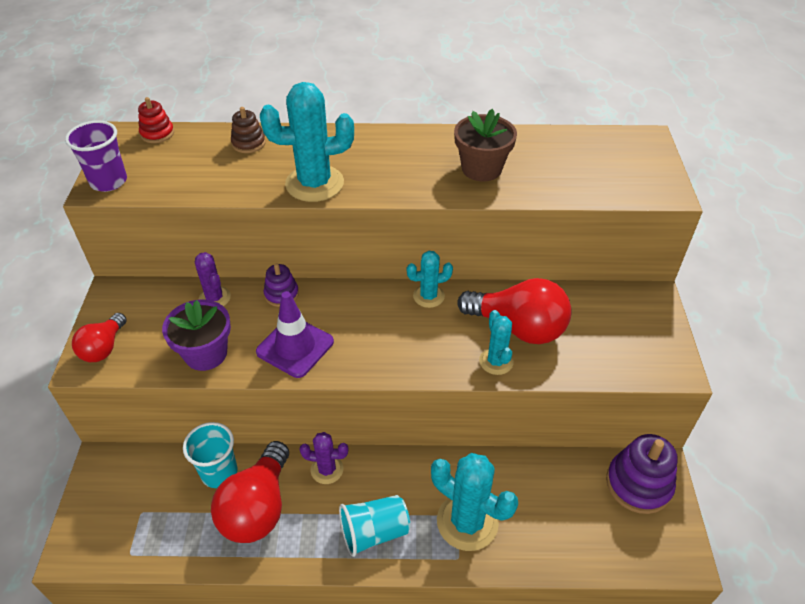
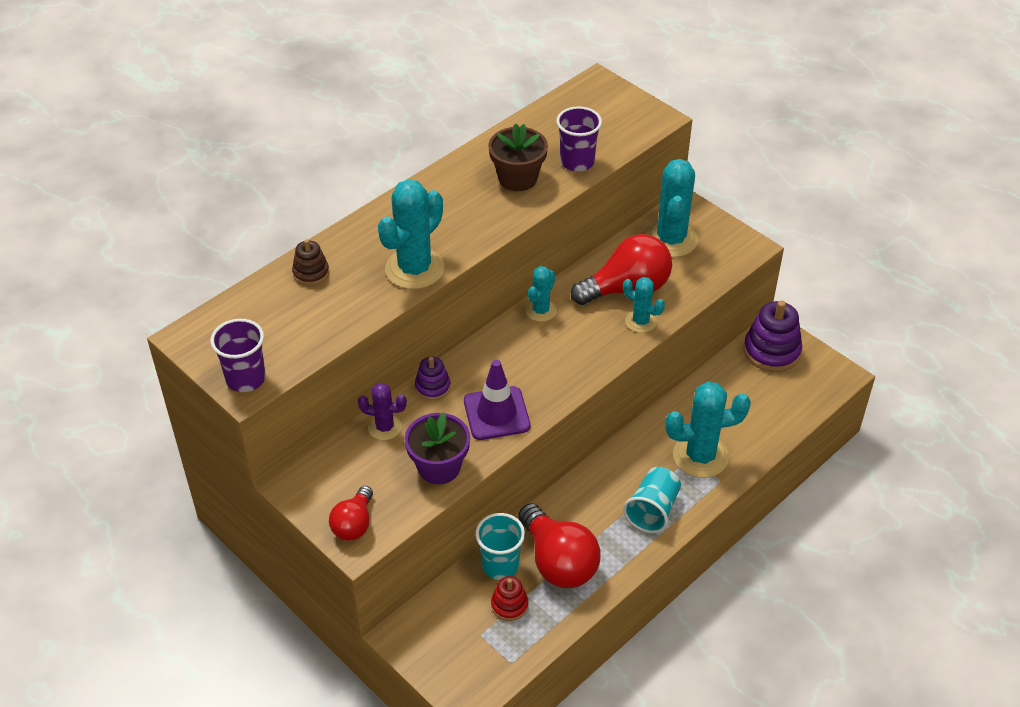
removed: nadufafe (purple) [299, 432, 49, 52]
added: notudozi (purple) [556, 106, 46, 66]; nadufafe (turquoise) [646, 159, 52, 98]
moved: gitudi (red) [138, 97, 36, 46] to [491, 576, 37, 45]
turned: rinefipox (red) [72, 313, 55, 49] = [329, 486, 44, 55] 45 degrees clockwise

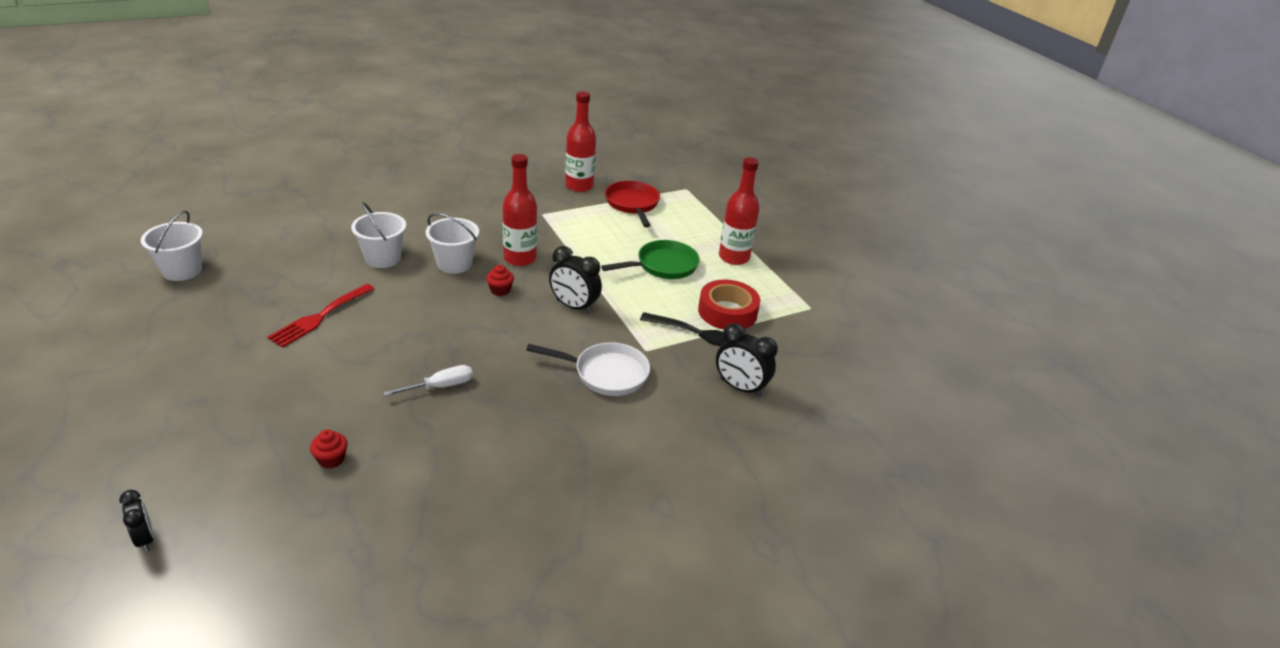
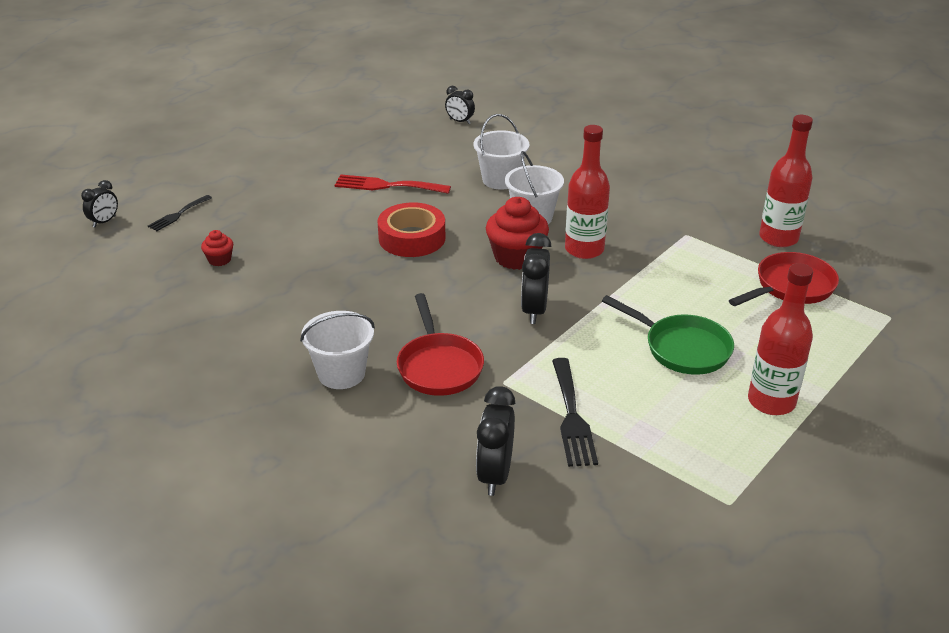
removed: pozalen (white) [384, 365, 89, 31]
added: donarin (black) [148, 195, 64, 36]; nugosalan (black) [445, 86, 30, 38]
moved: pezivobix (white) [141, 210, 62, 71] to [300, 311, 75, 78]; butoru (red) [698, 280, 62, 50] to [378, 202, 67, 55]
recoloured: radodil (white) [526, 342, 124, 54] to radodil (red) [397, 293, 87, 103]
resized: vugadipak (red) [486, 265, 28, 31] = [486, 197, 63, 73] x1.98

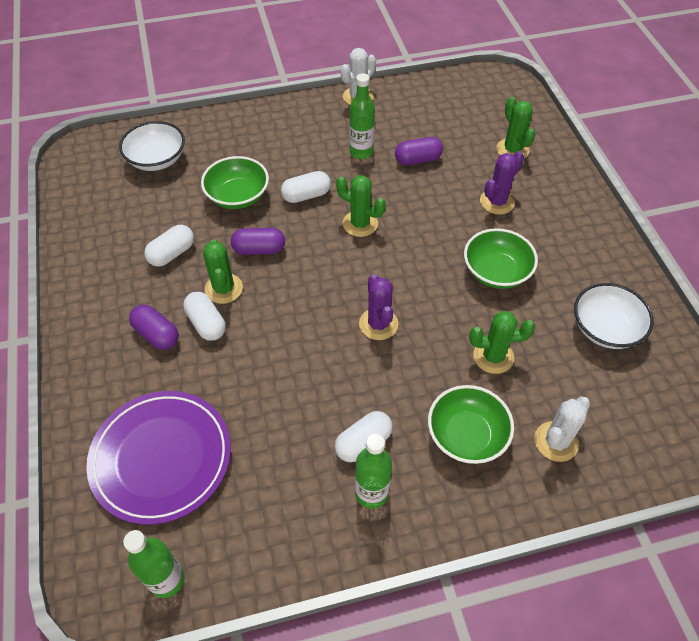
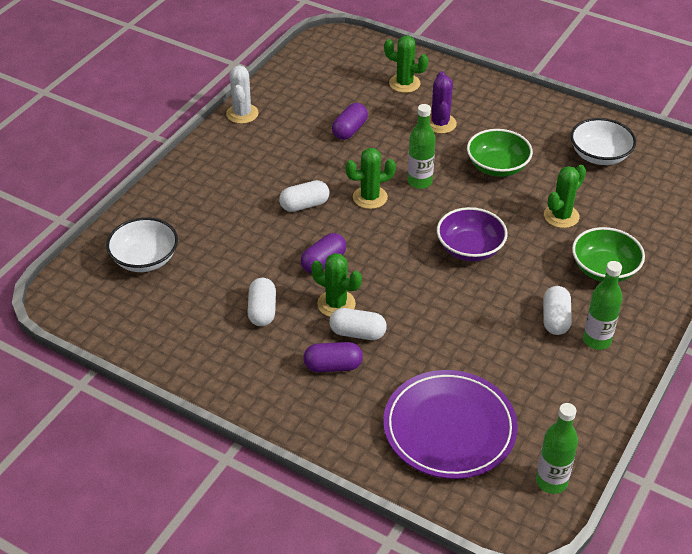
removed: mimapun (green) [201, 156, 68, 53]; nadufafe (white) [534, 397, 57, 65]
moved: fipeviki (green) [349, 73, 26, 86] to [408, 104, 28, 85]
replaced: nadufafe (purple) [359, 274, 39, 66] to mimapun (purple) [437, 207, 71, 54]
turned: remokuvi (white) [281, 171, 50, 32] = [279, 180, 51, 32] 45 degrees clockwise

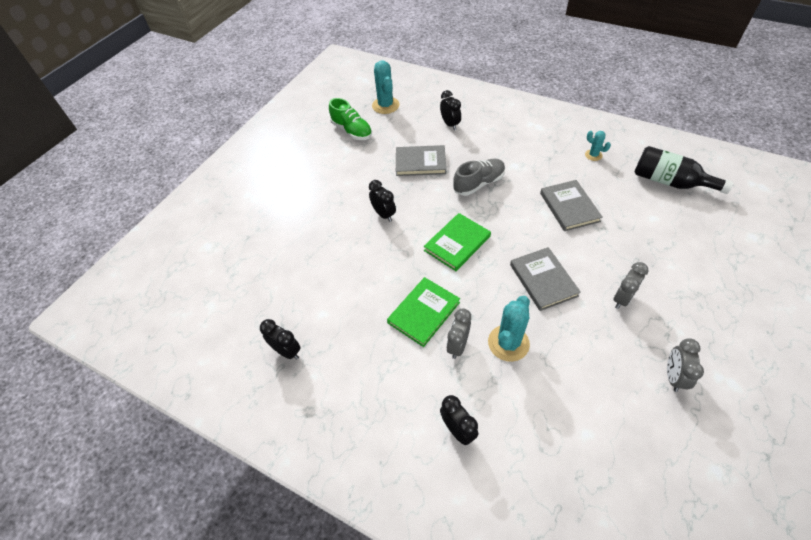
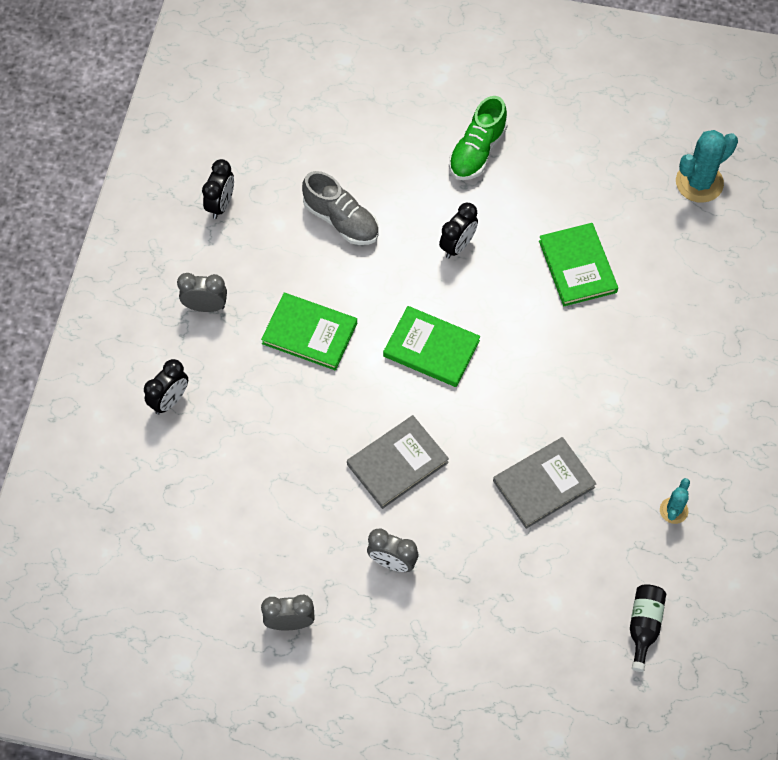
removed: nugosalan (black) [440, 90, 21, 40]; nadufafe (turquoise) [488, 296, 42, 66]
moved: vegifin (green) [329, 98, 43, 42] to [449, 96, 59, 84]; nugosalan (grey) [446, 309, 25, 50] to [177, 273, 50, 39]; vegifin (grey) [453, 159, 52, 37] to [302, 171, 77, 74]
recoloured: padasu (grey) [396, 145, 50, 31] to padasu (green) [539, 223, 79, 83]
resized: fipeviki (black) [634, 146, 100, 48] = [630, 584, 36, 88] x0.61

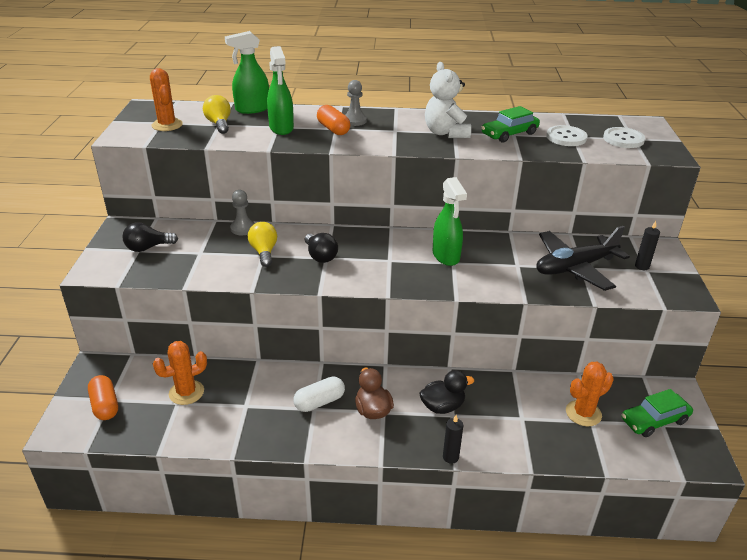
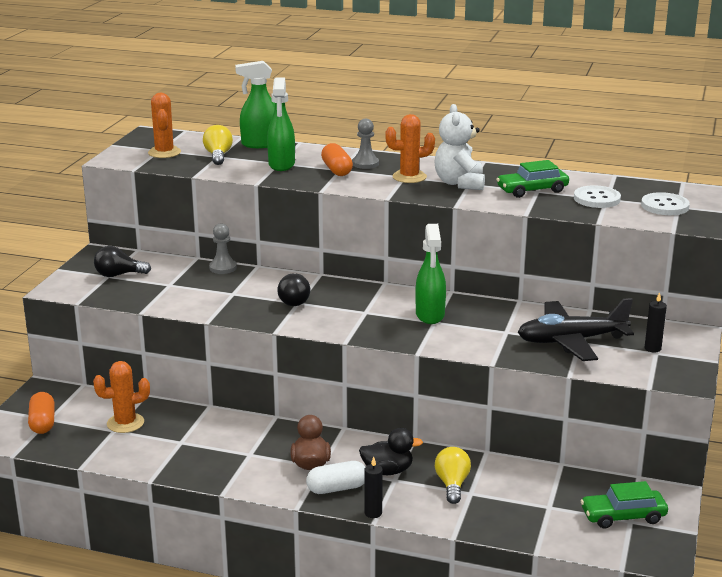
moved: rinefipox (yellow) [248, 222, 29, 45] to [435, 447, 36, 57]; remokuvi (white) [293, 376, 52, 36] to [306, 461, 59, 33]; nadufafe (orange) [566, 362, 48, 64] to [385, 114, 50, 69]

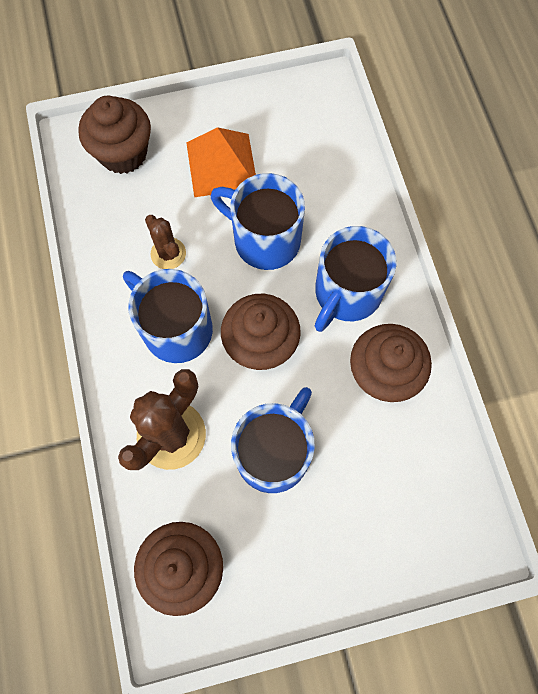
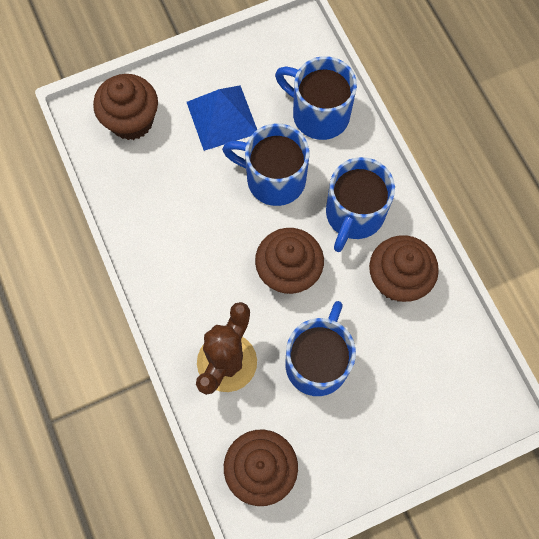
removed: nadufafe (brown) [145, 215, 41, 54]
moved: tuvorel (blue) [123, 269, 90, 94] to [275, 56, 82, 84]
recoloured: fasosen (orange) [186, 127, 70, 70] to fasosen (blue) [187, 85, 70, 66]

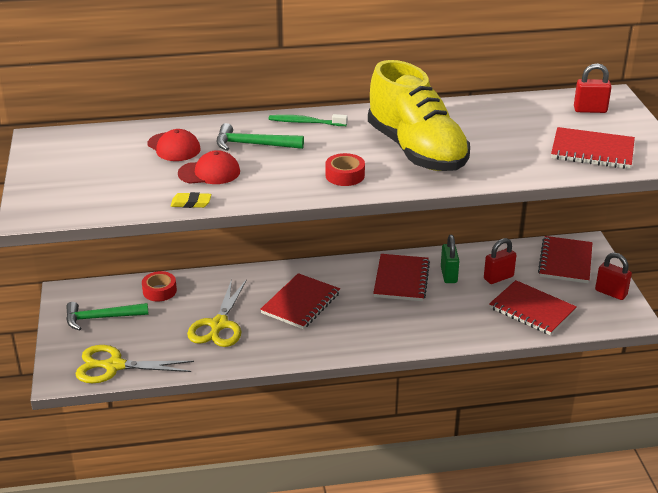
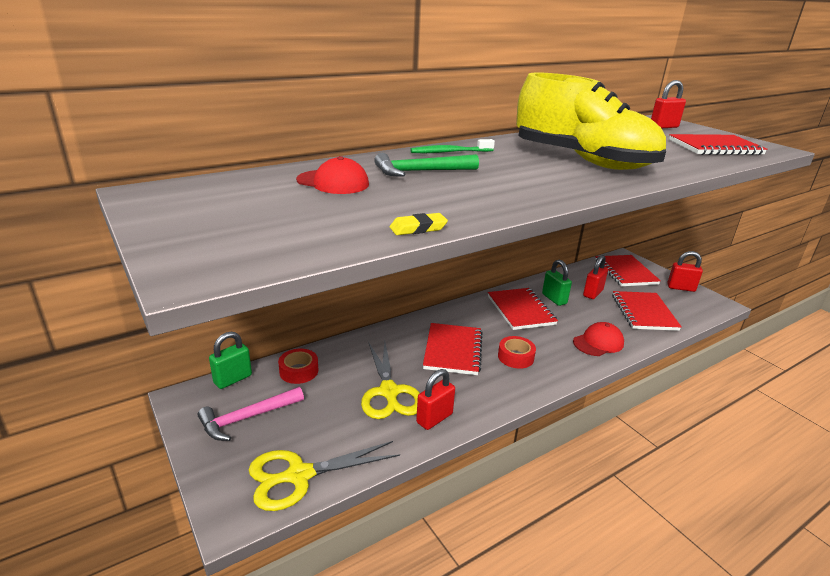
added: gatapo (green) [209, 332, 43, 57]; gatapo (red) [416, 369, 39, 61]
moved: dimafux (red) [178, 150, 62, 34] to [573, 322, 51, 34]; butoru (red) [325, 153, 40, 33] to [498, 336, 38, 33]
recoloured: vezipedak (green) [66, 302, 82, 28] to vezipedak (pink) [198, 387, 106, 54]
turned: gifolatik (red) [489, 280, 88, 55] = [612, 291, 70, 40] 75 degrees clockwise

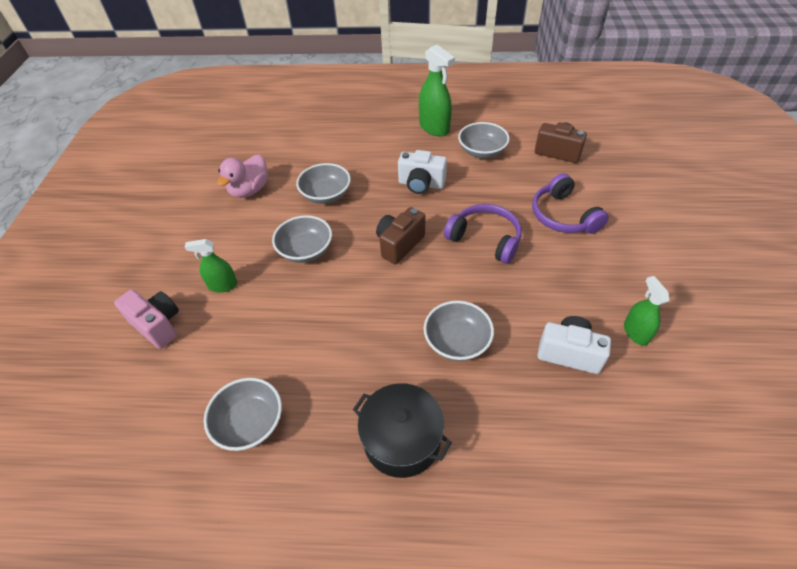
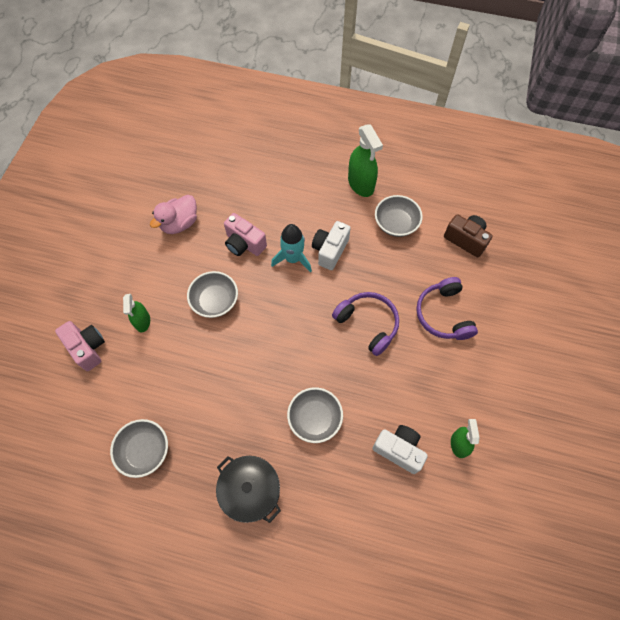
removed: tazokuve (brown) [376, 207, 49, 58]
added: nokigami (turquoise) [271, 224, 41, 48]
replaced: mimapun (grey) [296, 163, 55, 41] to tazokuve (pink) [224, 213, 43, 43]
turned: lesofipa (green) [185, 239, 53, 53] = [123, 294, 27, 38] 105 degrees counterclockwise; tazokuve (white) [398, 150, 49, 44] = [312, 221, 39, 49] 90 degrees clockwise

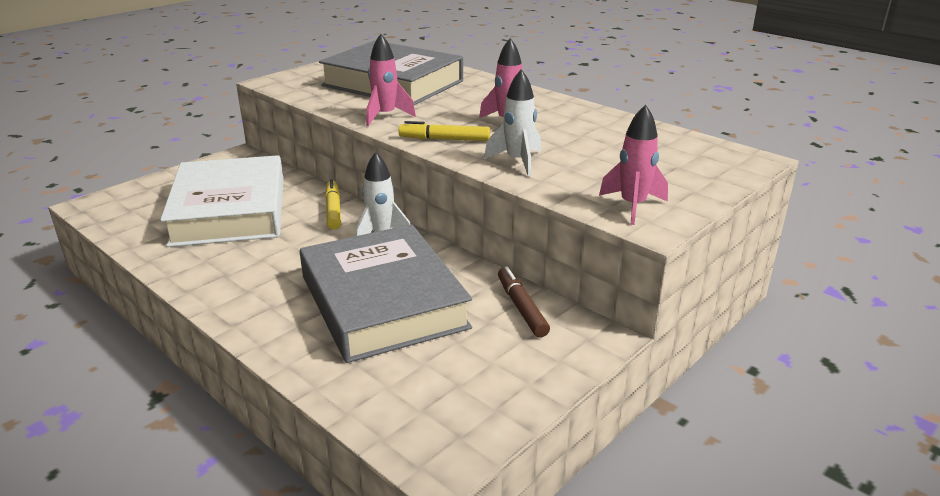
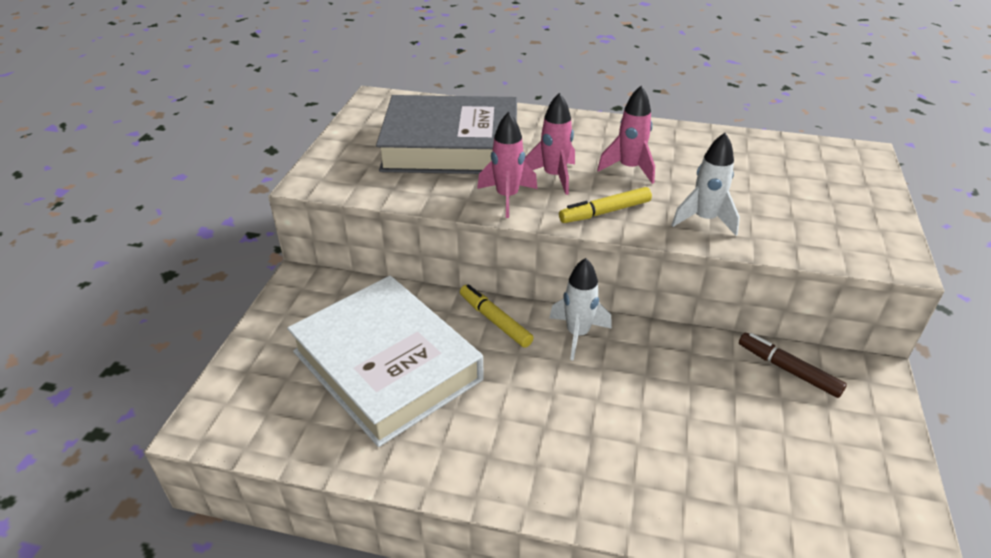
removed: padasu (grey) [300, 224, 172, 139]
moved: nokigami (pink) [599, 104, 69, 121] to [524, 93, 51, 102]

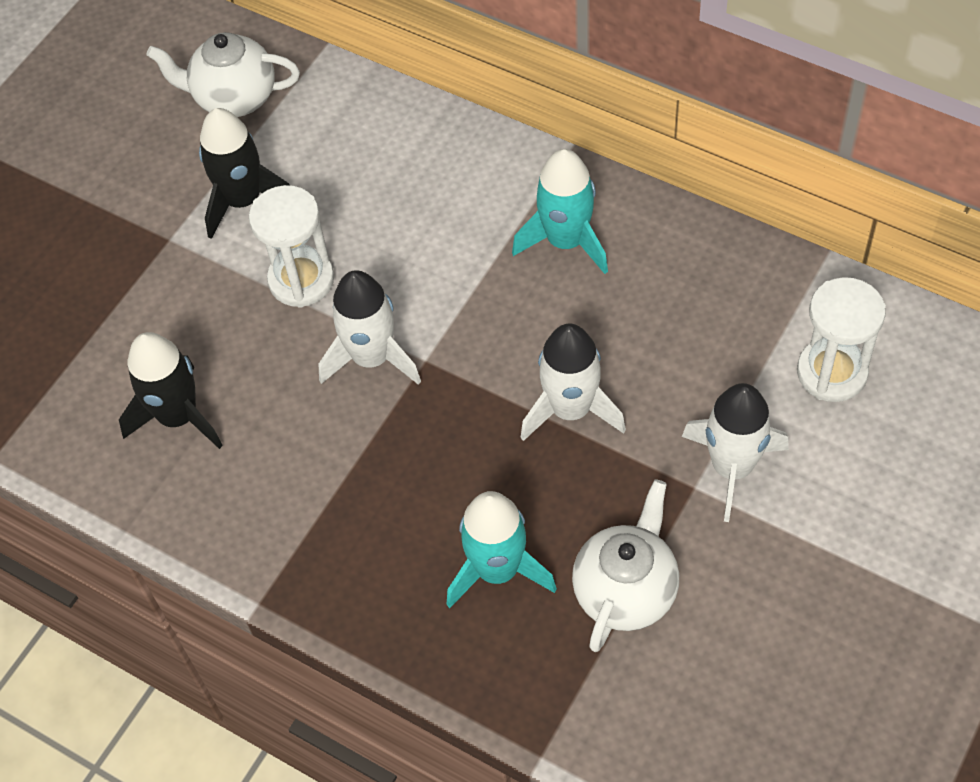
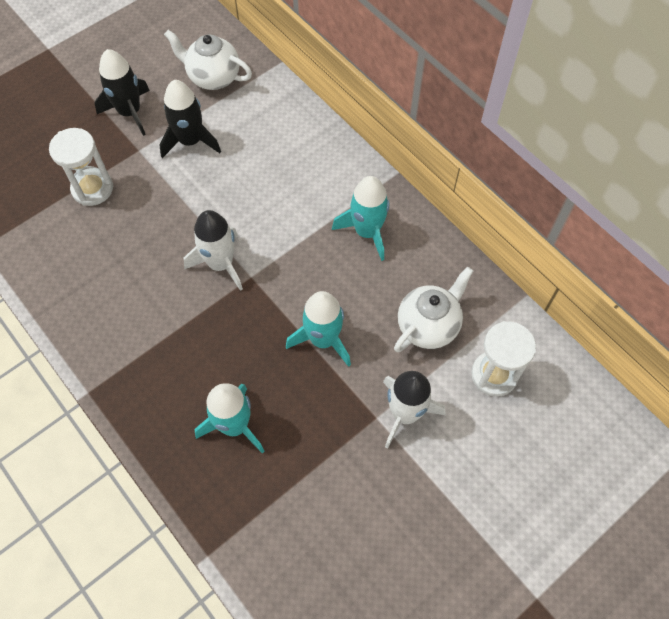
moved: nokigami (black) [119, 332, 104, 117] to [95, 49, 55, 87]; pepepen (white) [249, 185, 85, 123] to [49, 128, 64, 78]; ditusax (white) [572, 479, 107, 173] to [394, 267, 79, 85]
recoloured: nokigami (white) [520, 324, 106, 117] to nokigami (turquoise) [286, 291, 65, 76]

